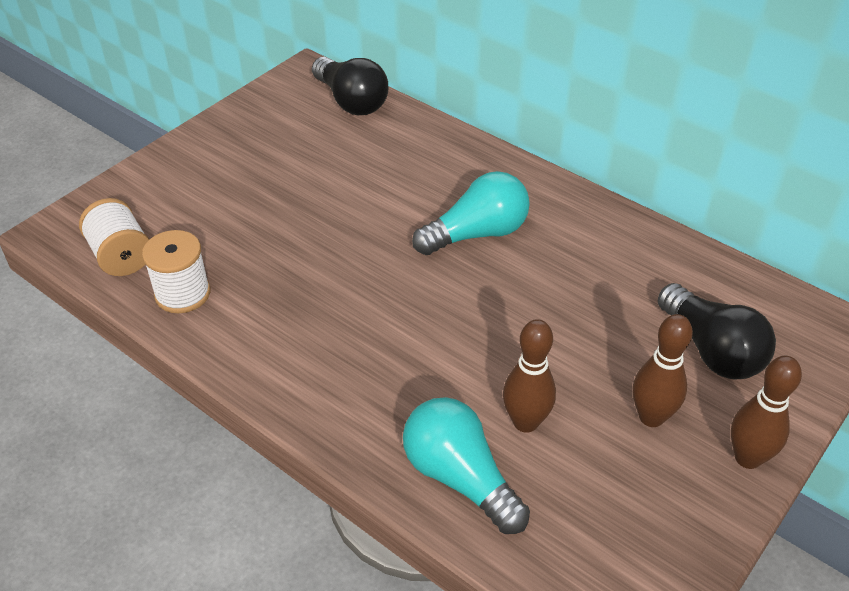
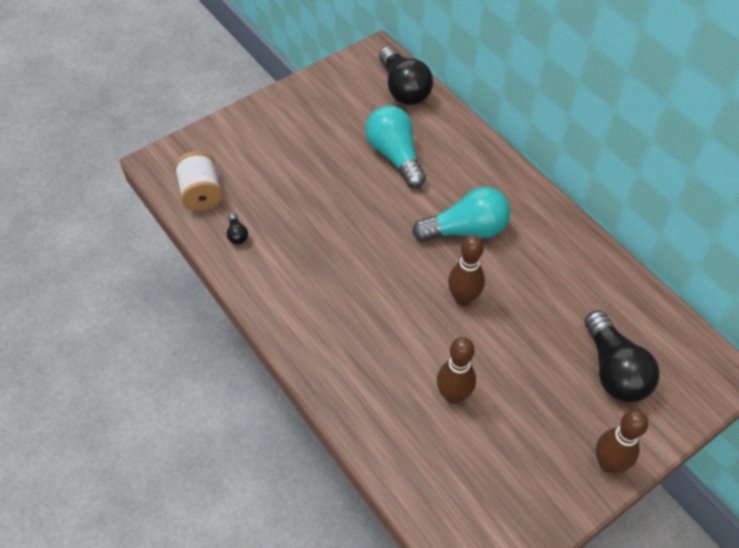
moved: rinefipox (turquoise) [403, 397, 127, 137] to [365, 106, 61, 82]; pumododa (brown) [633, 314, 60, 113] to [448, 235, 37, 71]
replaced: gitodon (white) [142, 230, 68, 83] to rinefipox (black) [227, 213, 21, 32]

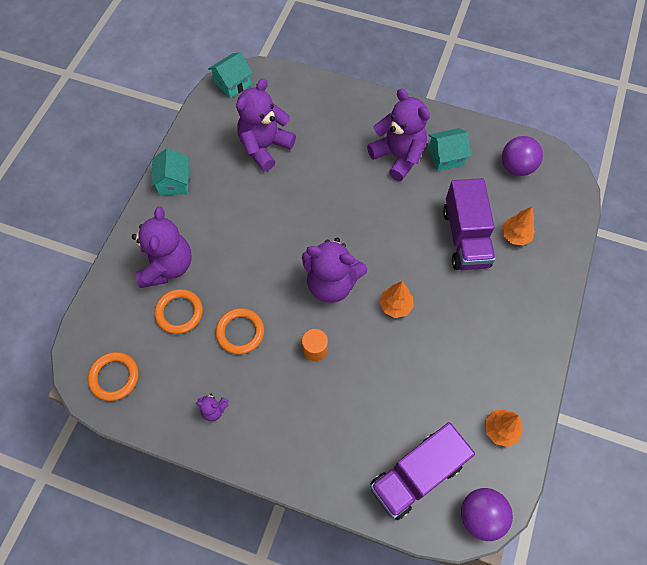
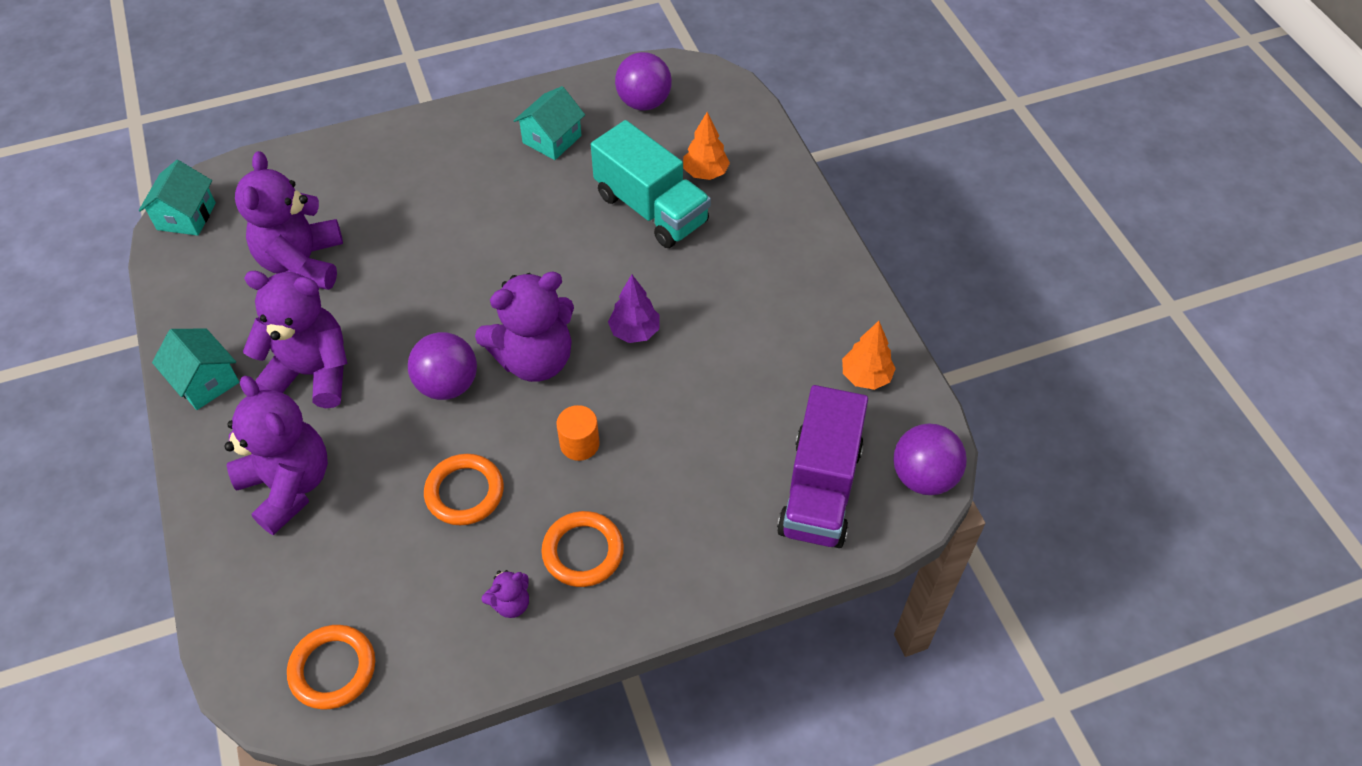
added: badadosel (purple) [408, 332, 69, 68]
moved: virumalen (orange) [154, 289, 49, 45] to [541, 511, 83, 76]; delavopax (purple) [367, 89, 63, 92] to [243, 271, 104, 137]
recoloured: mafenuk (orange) [379, 281, 35, 37] to mafenuk (purple) [608, 274, 52, 69]; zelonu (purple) [443, 178, 53, 92] to zelonu (turquoise) [591, 120, 120, 128]

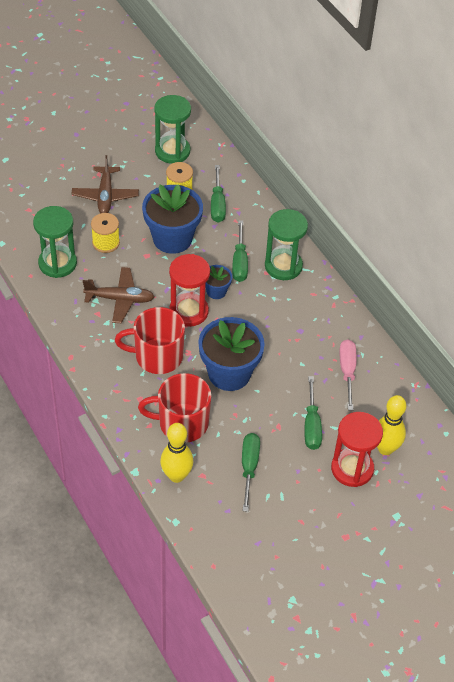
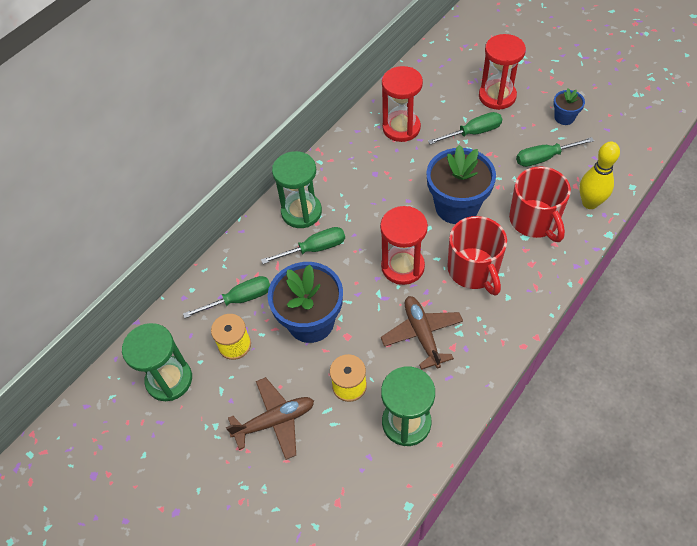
removed: pumododa (yellow) [377, 395, 29, 60]
moved: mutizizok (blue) [205, 265, 27, 34] to [553, 88, 32, 37]
replaced: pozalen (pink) [339, 340, 17, 70] to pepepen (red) [382, 66, 41, 76]

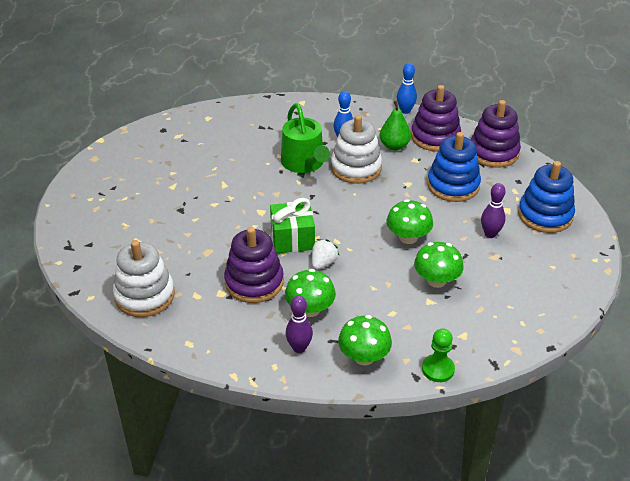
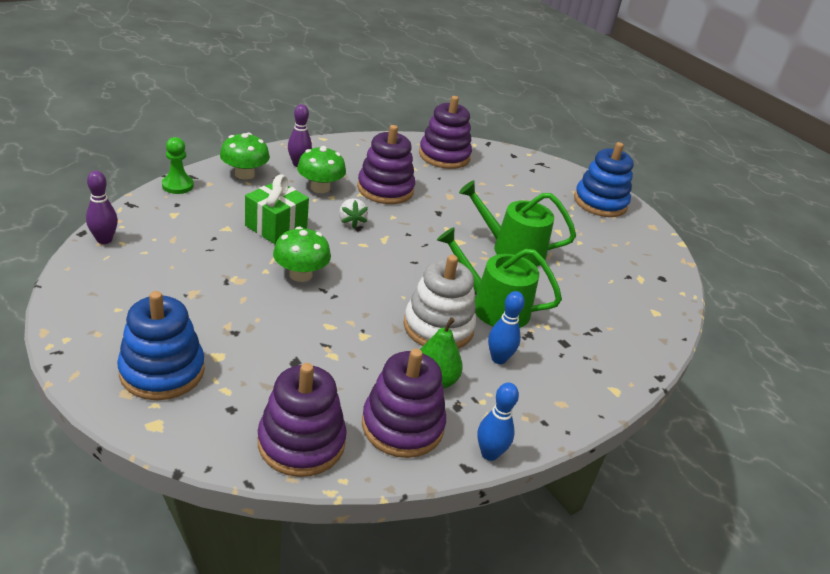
removed: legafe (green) [414, 242, 50, 46]
added: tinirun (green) [459, 180, 117, 87]
moved: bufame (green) [270, 198, 45, 55] to [245, 174, 64, 70]; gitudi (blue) [427, 132, 54, 70] to [574, 142, 60, 75]; pumododa (purple) [481, 183, 24, 55] to [86, 171, 32, 73]
recoloured: gitudi (white) [113, 240, 62, 77] to gitudi (purple) [419, 96, 53, 73]

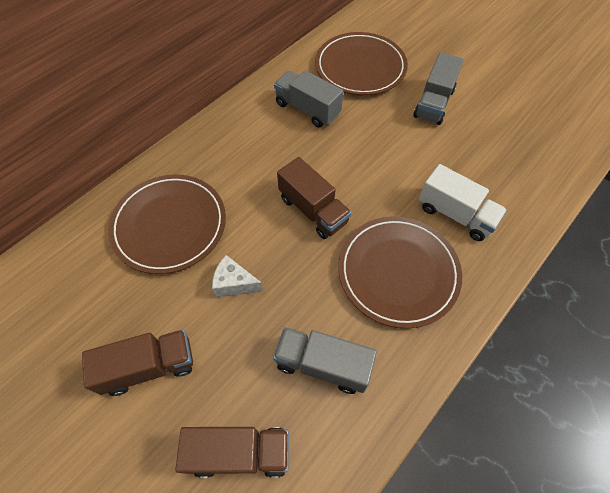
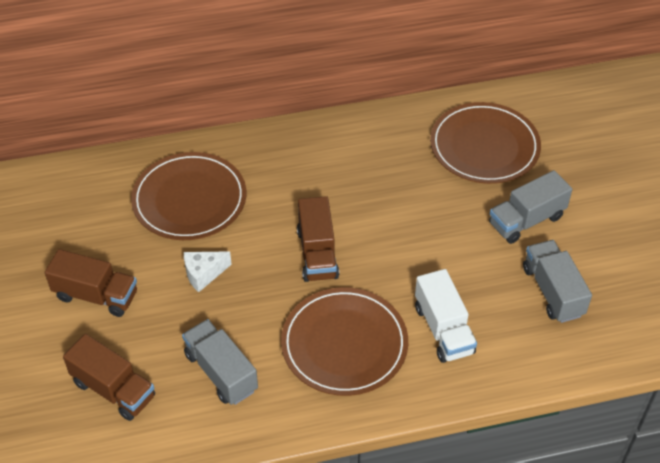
moved: zelonu (grey) [274, 70, 69, 58] to [523, 240, 69, 83]
turned: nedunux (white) [212, 255, 51, 43] = [184, 251, 48, 41] 75 degrees counterclockwise

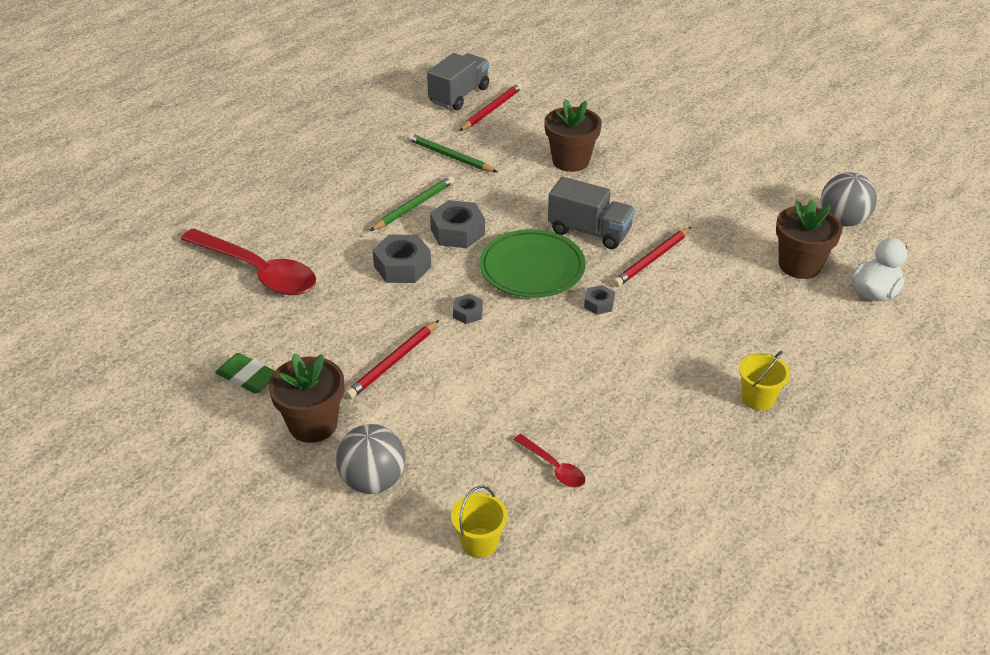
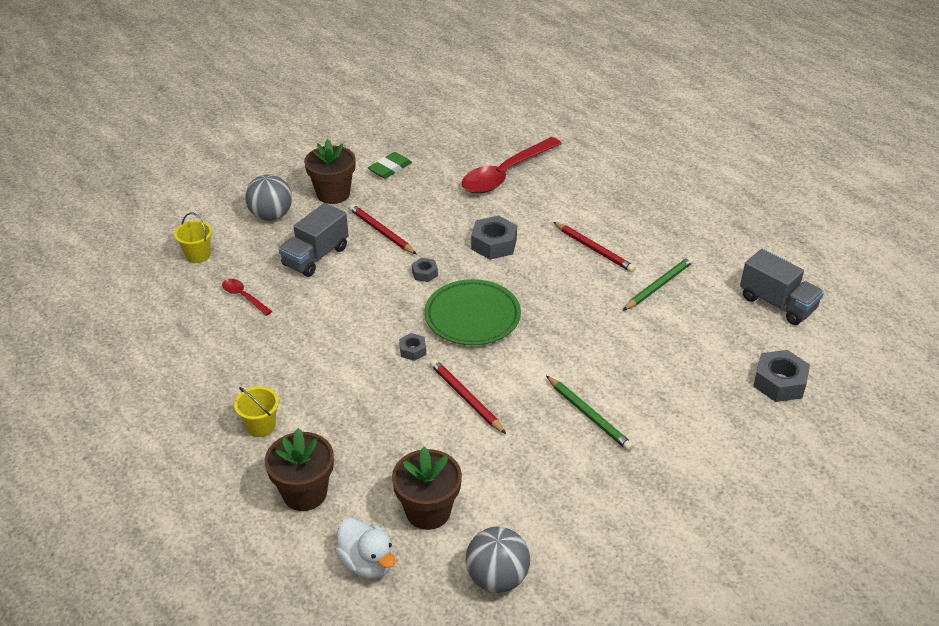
moved: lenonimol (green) [370, 176, 85, 55] to [546, 376, 88, 75]; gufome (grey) [430, 200, 55, 48] to [753, 350, 57, 52]; lenonimol (red) [459, 83, 63, 48] to [553, 222, 83, 50]; mutizizok (brown) [545, 99, 57, 73] to [265, 428, 69, 83]; zelonu (grey) [548, 177, 87, 72] to [279, 203, 70, 74]
turned: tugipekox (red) [513, 434, 73, 53] = [222, 279, 50, 37] 75 degrees clockwise

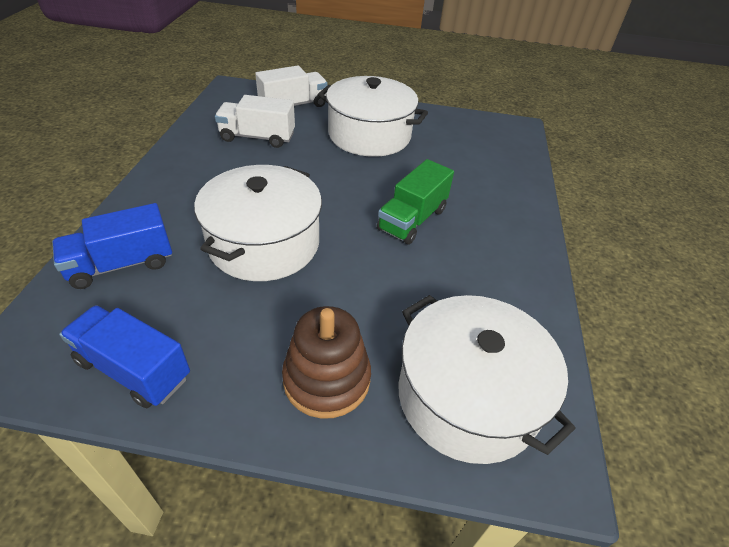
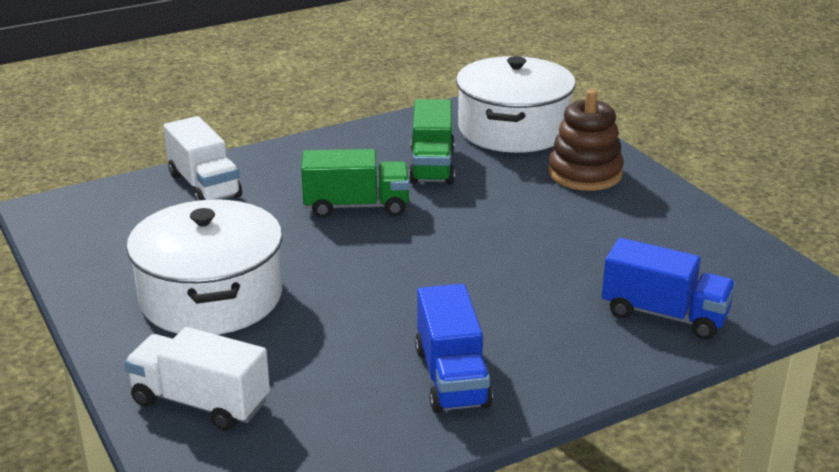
removed: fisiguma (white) [194, 165, 128, 116]
added: zelonu (green) [409, 99, 46, 85]
moved: zelonu (blue) [59, 305, 131, 103] to [415, 284, 78, 129]; zelonu (white) [215, 95, 80, 53] to [163, 116, 79, 85]

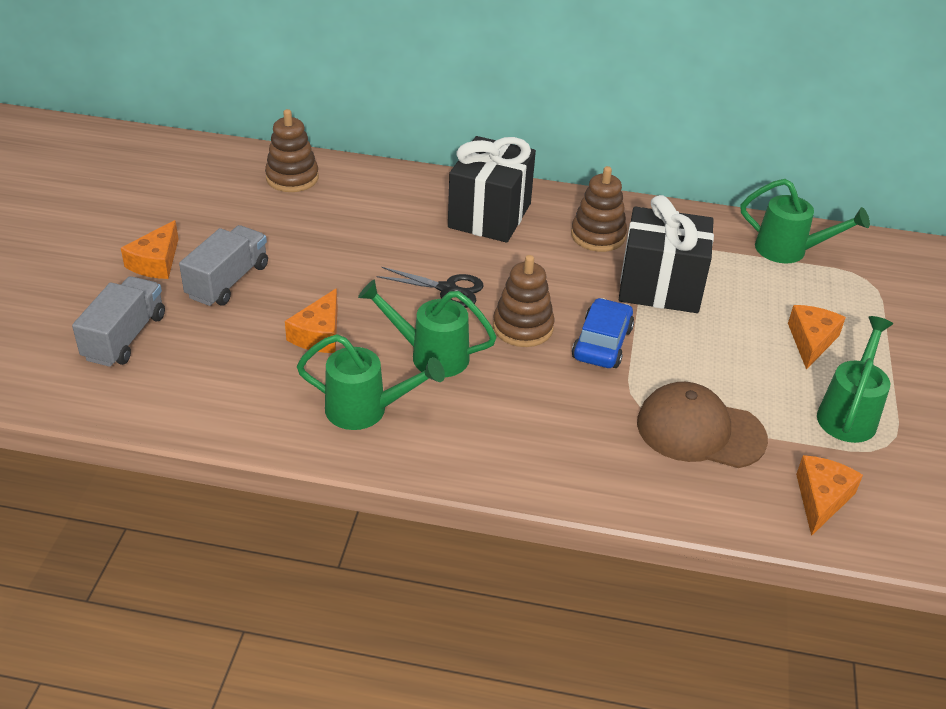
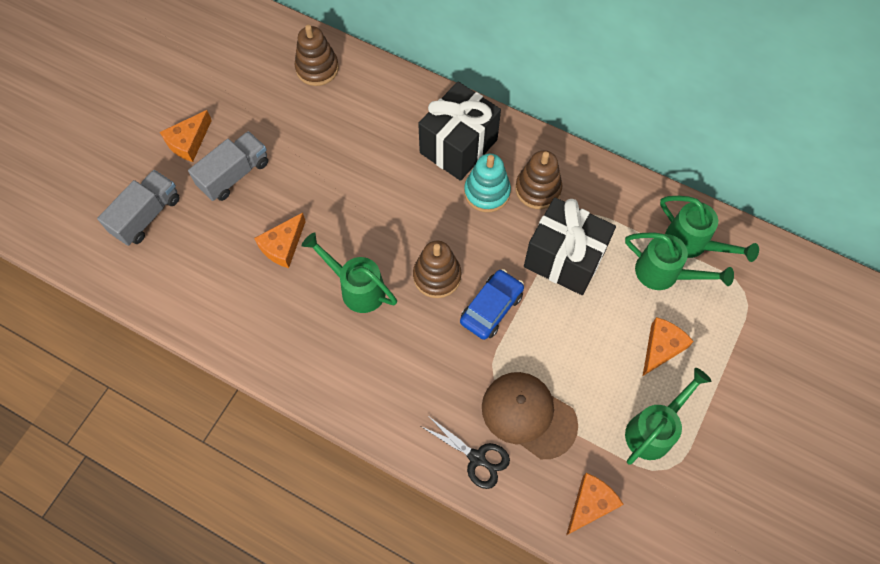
added: gitudi (turquoise) [464, 154, 47, 58]
moved: tinirun (green) [297, 334, 148, 96] to [625, 233, 109, 57]; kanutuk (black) [377, 267, 106, 41] to [421, 415, 89, 74]

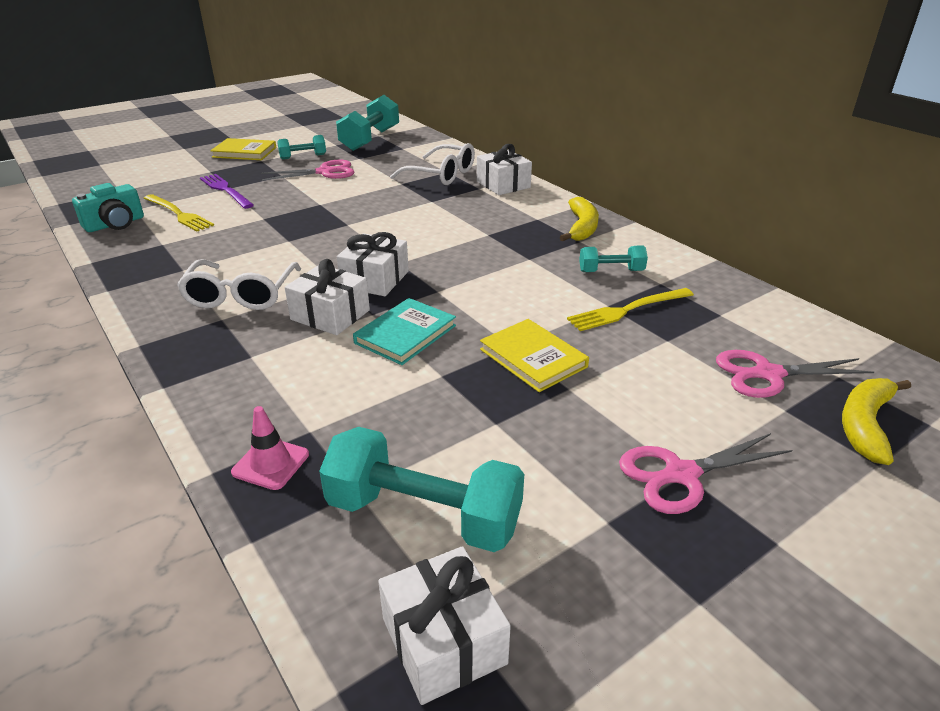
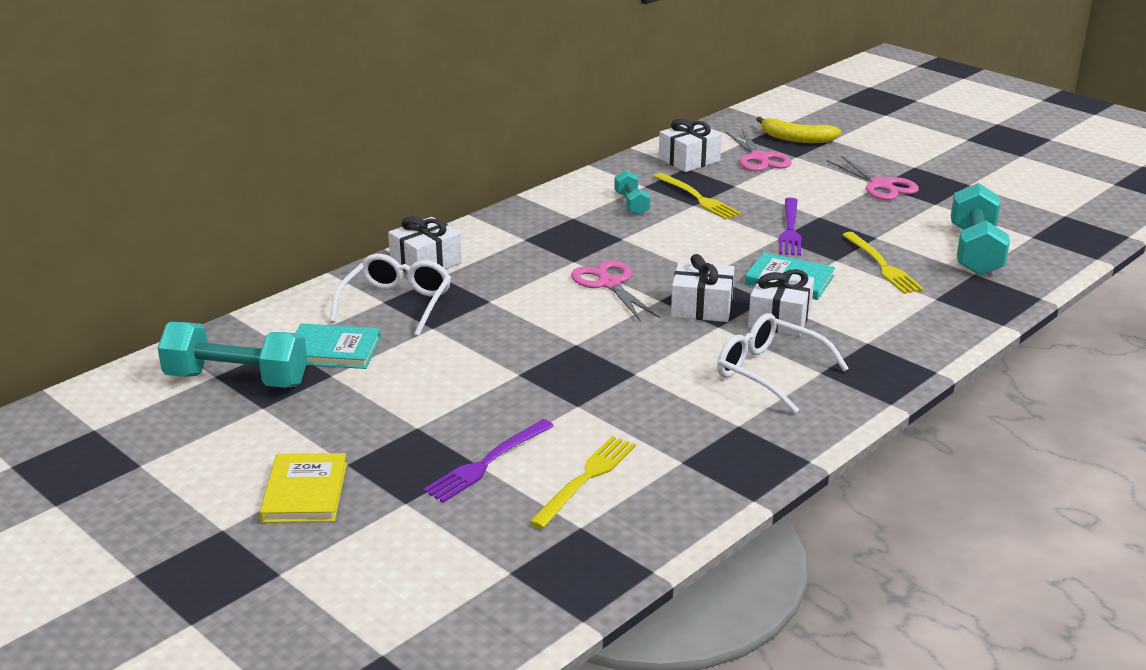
removed: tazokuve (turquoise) [72, 183, 72, 49]; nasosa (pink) [231, 406, 78, 84]; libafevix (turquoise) [277, 135, 49, 24]; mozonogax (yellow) [560, 197, 39, 44]
added: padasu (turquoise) [296, 323, 85, 46]; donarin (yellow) [842, 232, 82, 62]
moved: kanutuk (pink) [261, 160, 93, 21] to [571, 260, 89, 62]; bufame (white) [378, 546, 133, 159] to [659, 119, 63, 53]
replaced: padasu (yellow) [480, 319, 109, 73] to donarin (purple) [779, 198, 22, 58]
turned: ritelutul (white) [177, 259, 124, 51] = [717, 313, 132, 101] 135 degrees counterclockwise

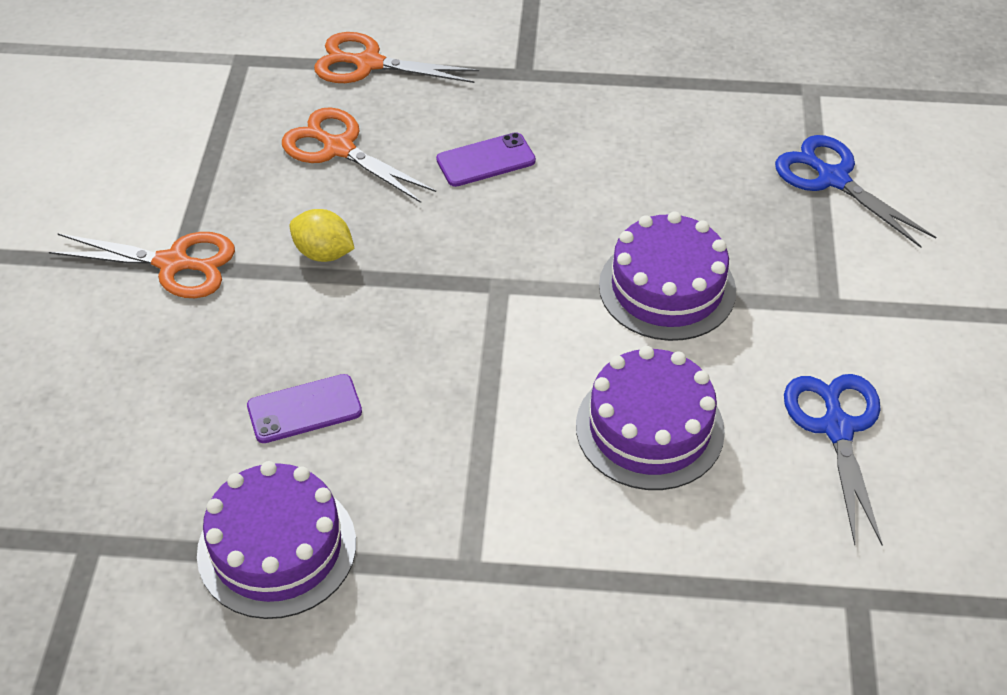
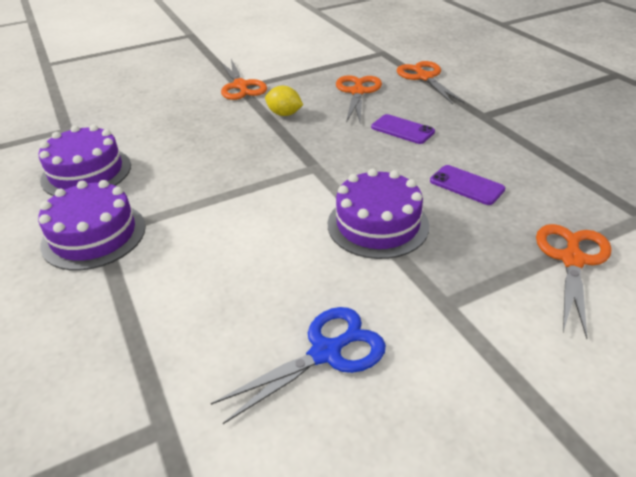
moved: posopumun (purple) [247, 374, 115, 69] to [430, 165, 75, 40]; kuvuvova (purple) [576, 346, 149, 144] to [38, 180, 108, 90]
recoloured: kanutuk (blue) [775, 135, 161, 113] to kanutuk (orange) [536, 224, 76, 115]
turned: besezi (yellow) [290, 209, 65, 53] = [265, 86, 38, 30] 60 degrees counterclockwise

